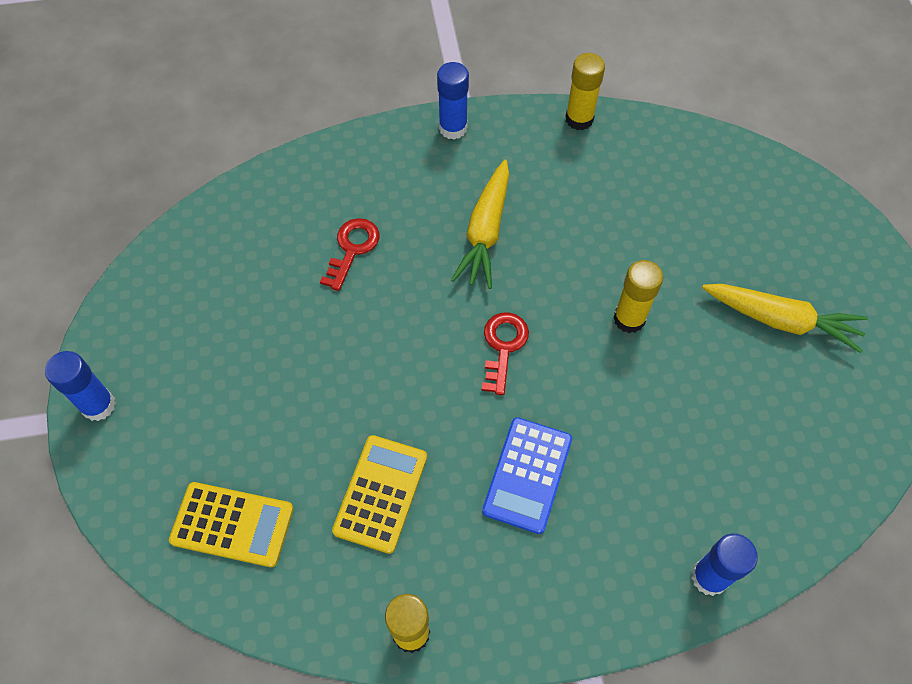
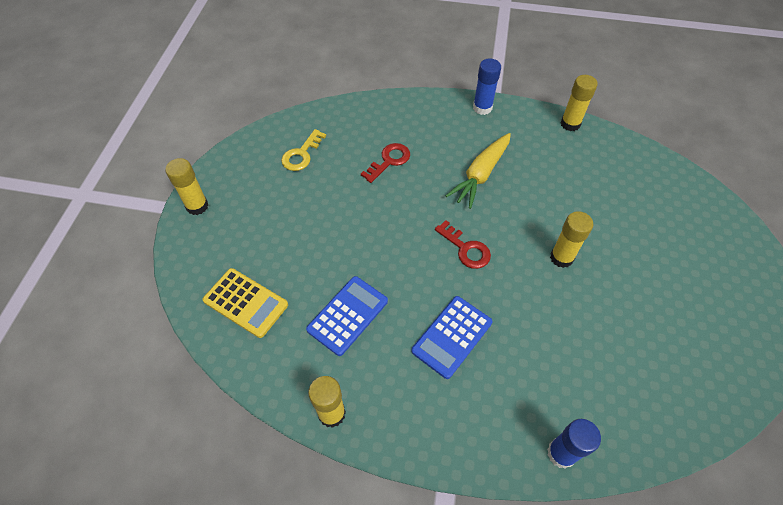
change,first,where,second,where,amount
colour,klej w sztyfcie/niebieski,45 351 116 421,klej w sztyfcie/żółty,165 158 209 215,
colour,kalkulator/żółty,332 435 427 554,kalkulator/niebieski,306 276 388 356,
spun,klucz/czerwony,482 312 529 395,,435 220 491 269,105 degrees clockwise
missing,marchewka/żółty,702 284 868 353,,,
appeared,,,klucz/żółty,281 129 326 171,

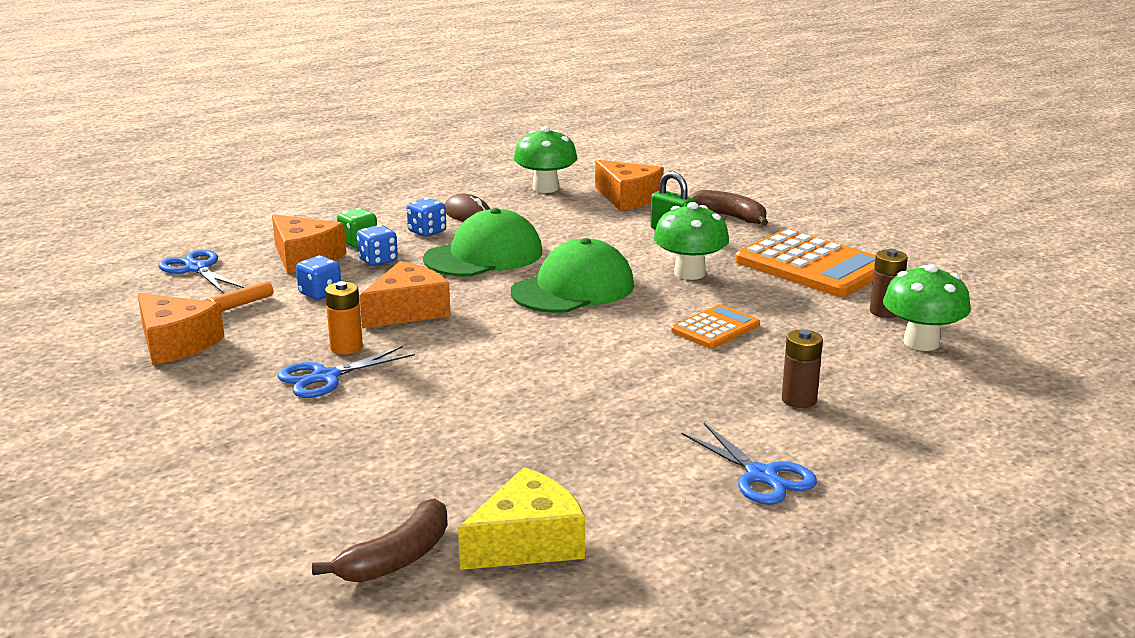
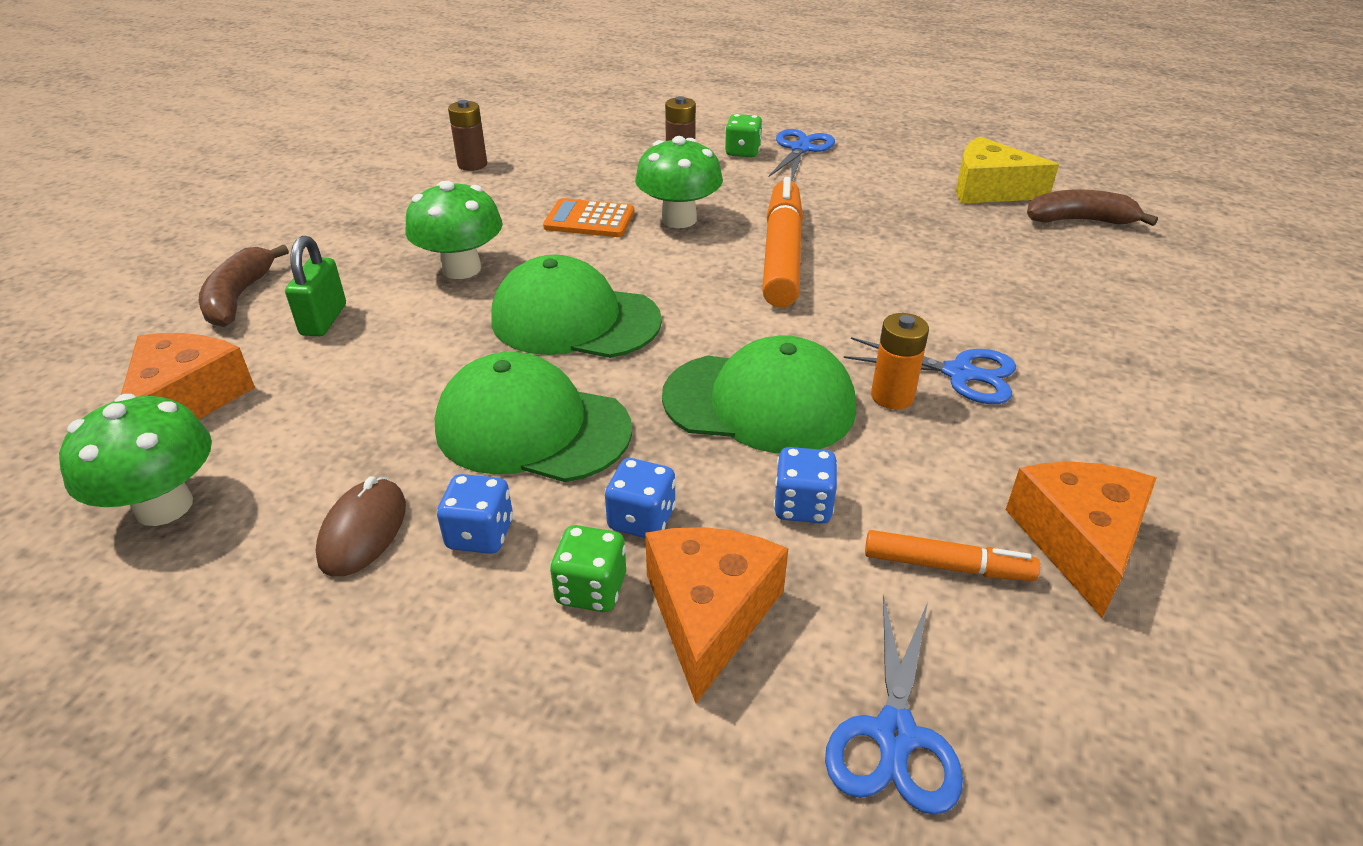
change,first,where,second,where,amount
exchanged,ser/pomarańczowy,360 261 451 328,czapka/zielony,662 335 856 454,
missing,kalkulator/pomarańczowy,735 229 876 297,,,
relocated,grzyb/zielony,883 264 971 351,,635 136 723 228,
appeared,,,kostka do gry/zielony,725 114 763 157,
appeared,,,flamaster/pomarańczowy,762 177 803 307,

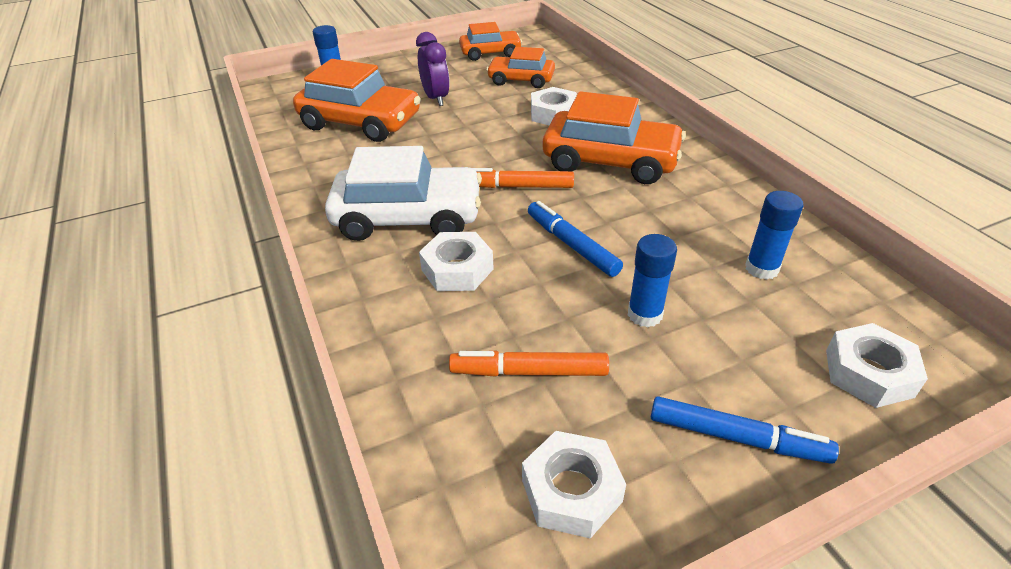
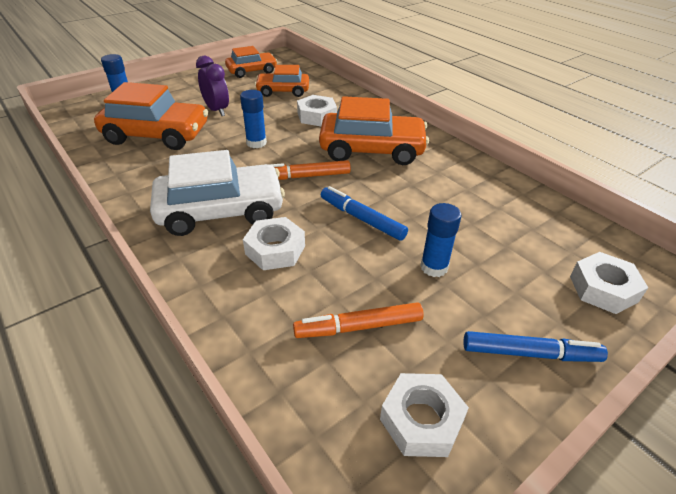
change,first,where,second,where,amount
relocated,klej w sztyfcie/niebieski,745 191 803 280,,240 90 267 148,

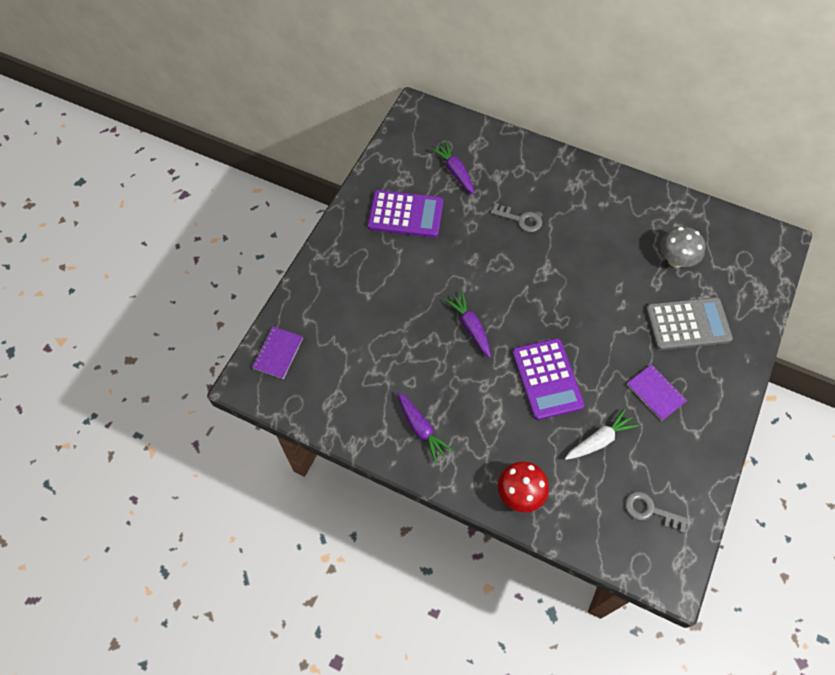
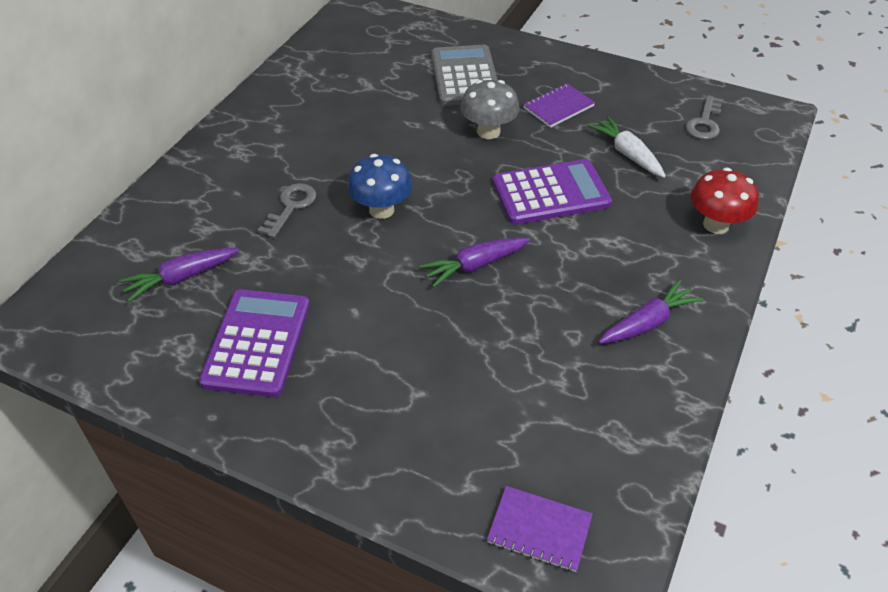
change,first,where,second,where,amount
relocated,grzyb/szary,660 226 706 268,,460 80 520 139,
appeared,,,grzyb/niebieski,347 154 412 219,

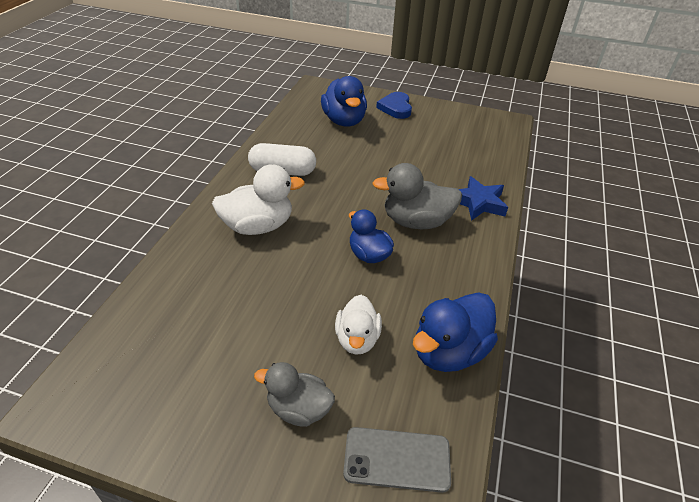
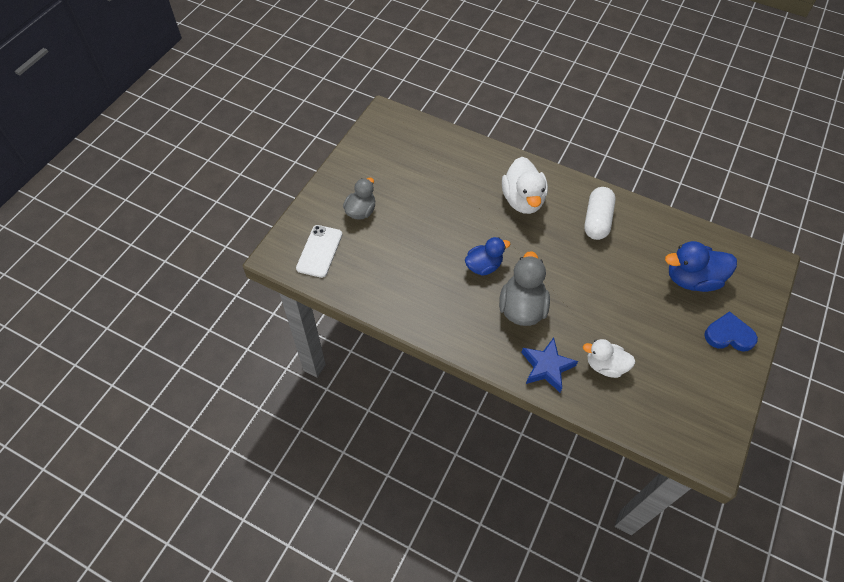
change,first,where,second,where,amount
relocated,kaczka/biały,335 295 382 355,,583 339 635 378,
colour,telefon/szary,343 427 451 493,telefon/biały,296 225 343 278,
missing,kaczka/niebieski,413 292 498 372,,,

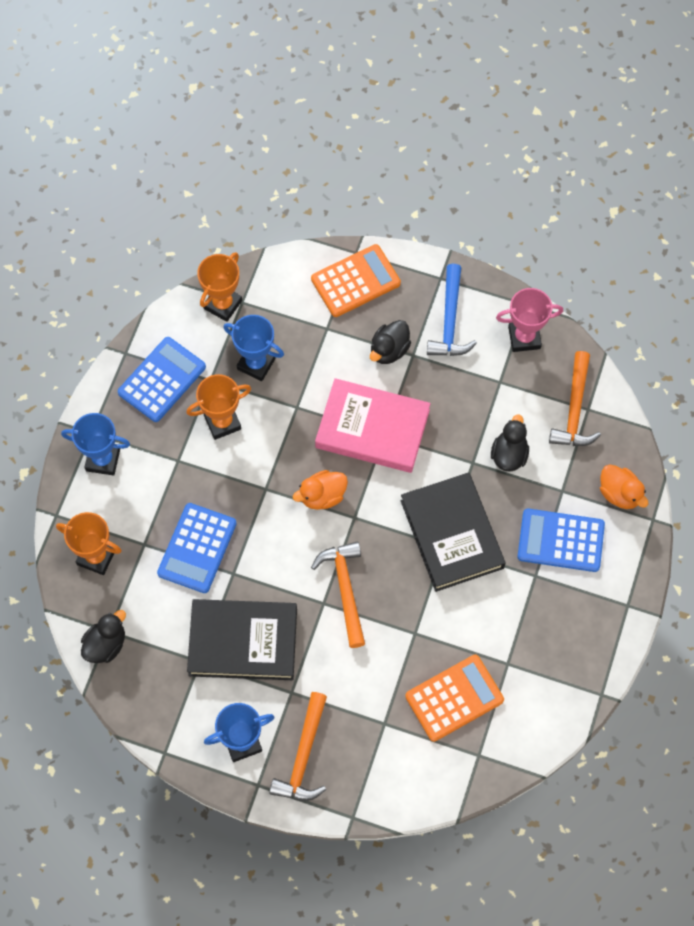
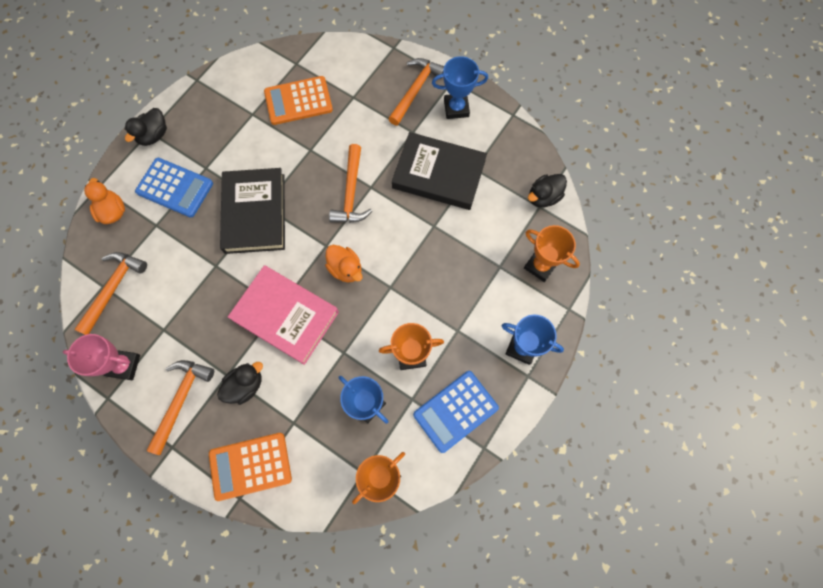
change,first,where,second,where,amount
missing,kalkulator/niebieski,157 503 237 593,,,
spun,kaczka/pomarańczowy,293 470 348 510,,325 245 362 283,60 degrees clockwise
colour,młotek/niebieski,427 264 477 356,młotek/pomarańczowy,146 360 214 455,
relocated,kaczka/czarny,491 414 529 472,,124 108 167 146,

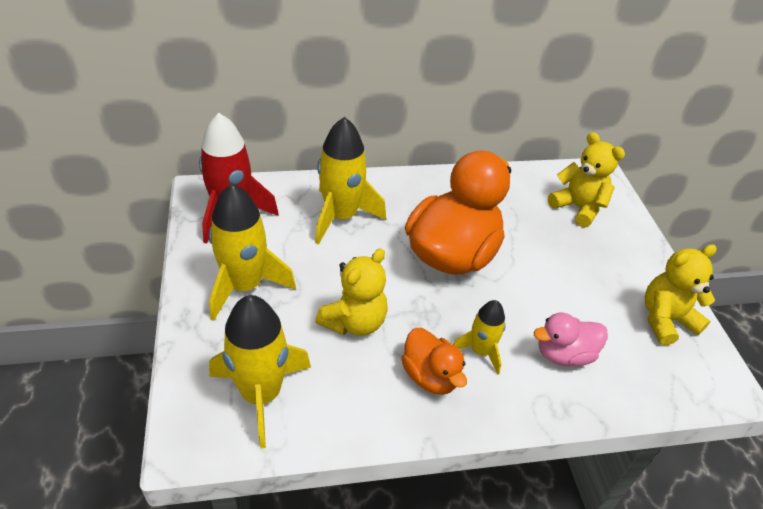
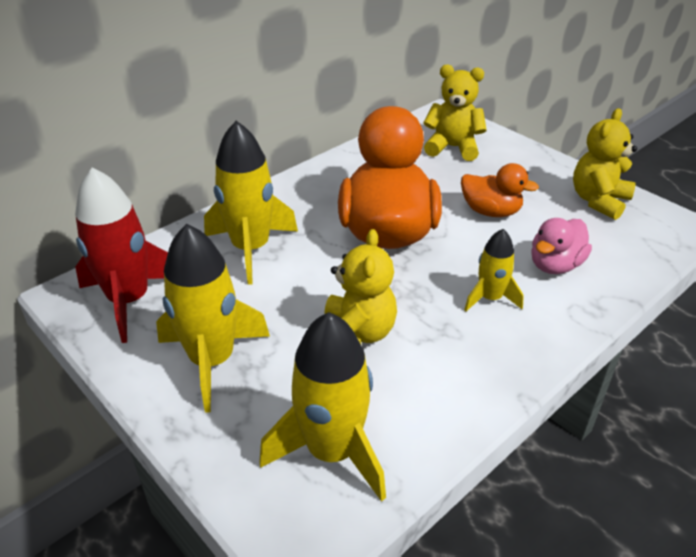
change,first,where,second,where,amount
relocated,kaczka/pomarańczowy,401 328 467 395,,461 163 539 217,

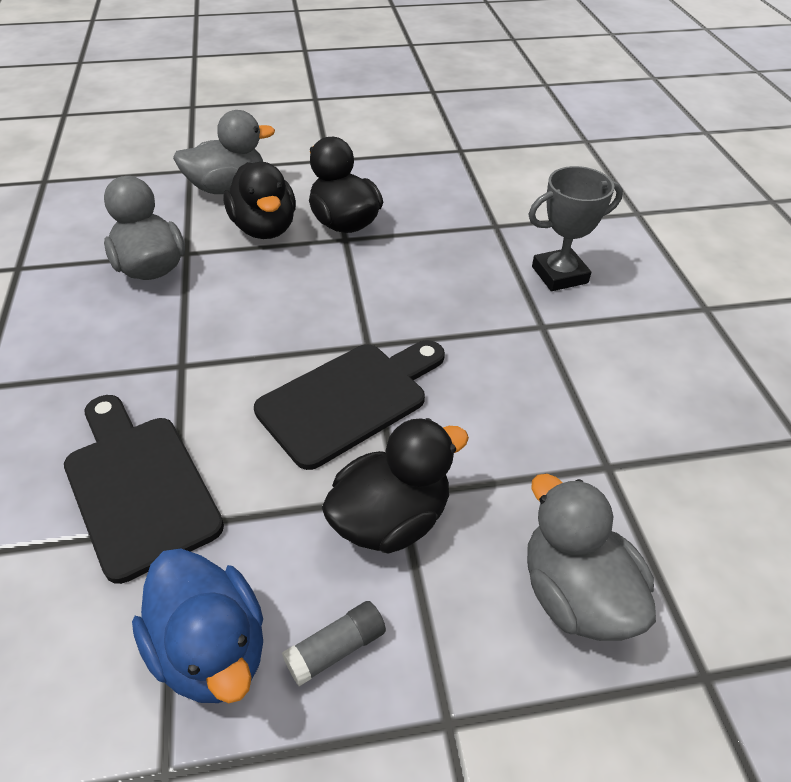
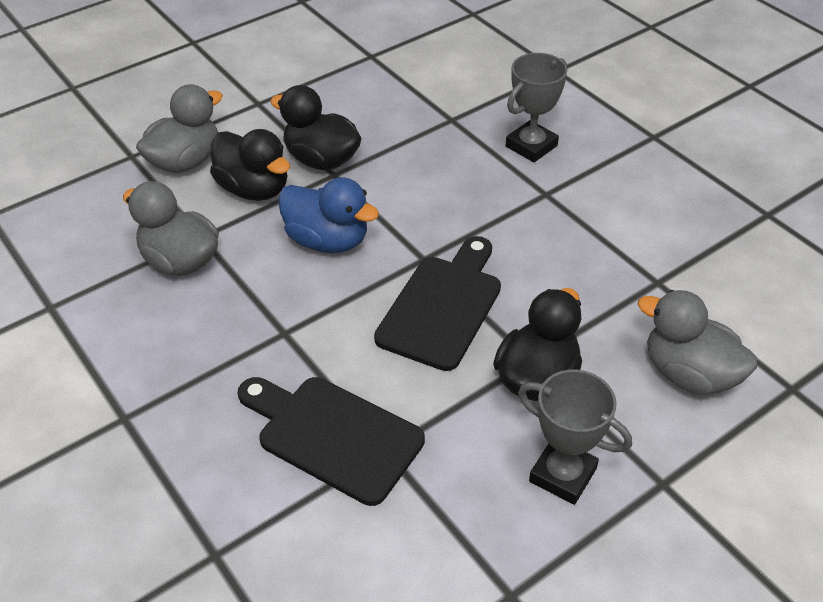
change,first,where,second,where,amount
relocated,kaczka/niebieski,132 549 263 703,,278 177 379 253,
exchanged,klej w sztyfcie/szary,282 601 386 686,puchar/szary,518 370 632 505,

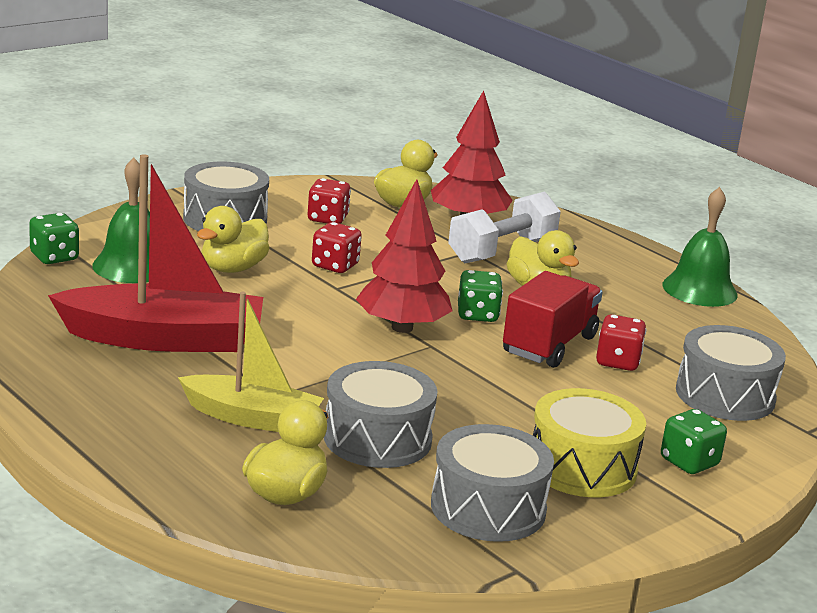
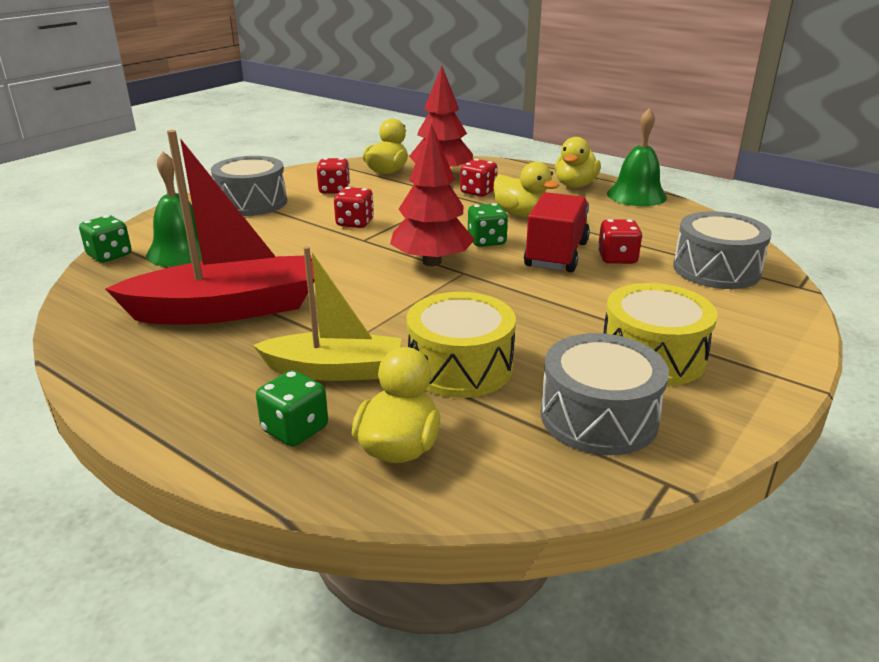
change,first,where,second,where,amount
relocated,kaczka/żółty,197 206 270 273,,555 137 601 188,
colour,bęben/szary,324 361 438 468,bęben/żółty,406 292 516 398,
exchanged,hantel/biały,448 192 561 264,kostka do gry/czerwony,460 159 498 197,
relocated,kostka do gry/zielony,661 409 727 474,,256 370 328 447,

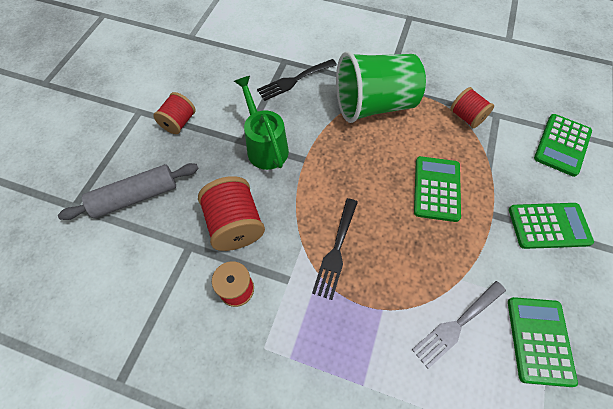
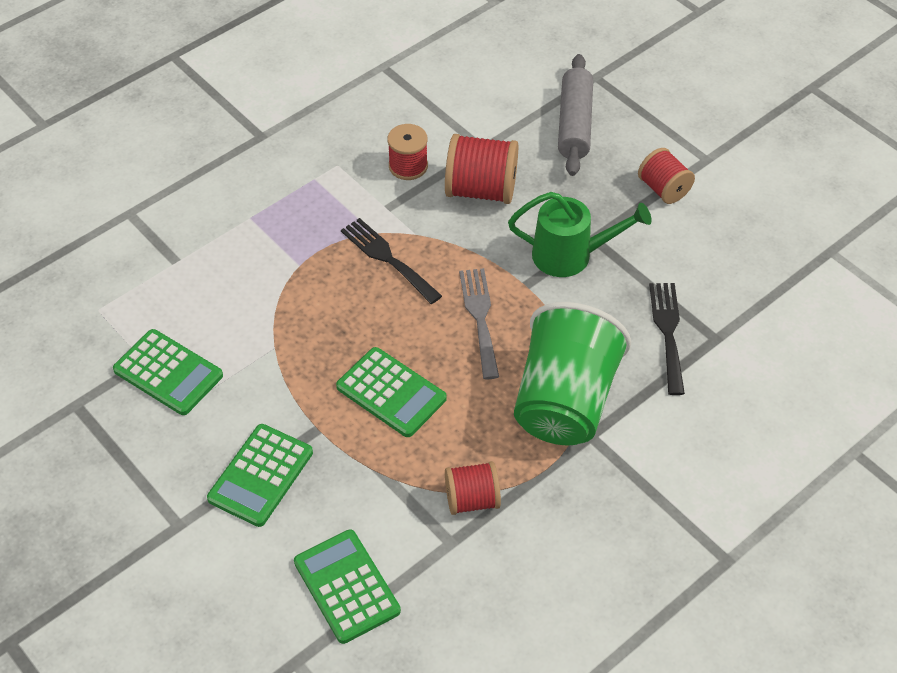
change,first,where,second,where,amount
relocated,widelec/szary,412 281 506 369,,459 268 499 379,

